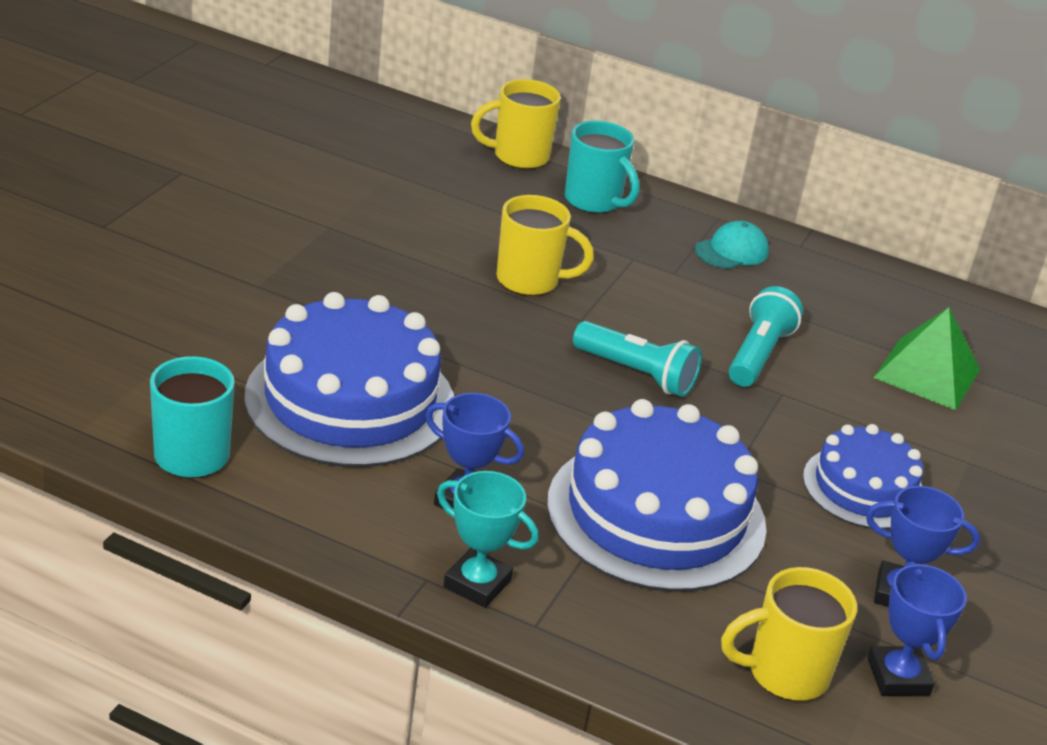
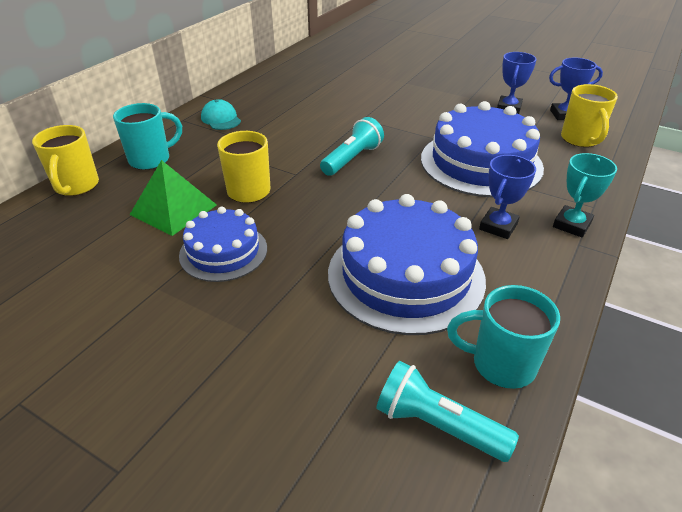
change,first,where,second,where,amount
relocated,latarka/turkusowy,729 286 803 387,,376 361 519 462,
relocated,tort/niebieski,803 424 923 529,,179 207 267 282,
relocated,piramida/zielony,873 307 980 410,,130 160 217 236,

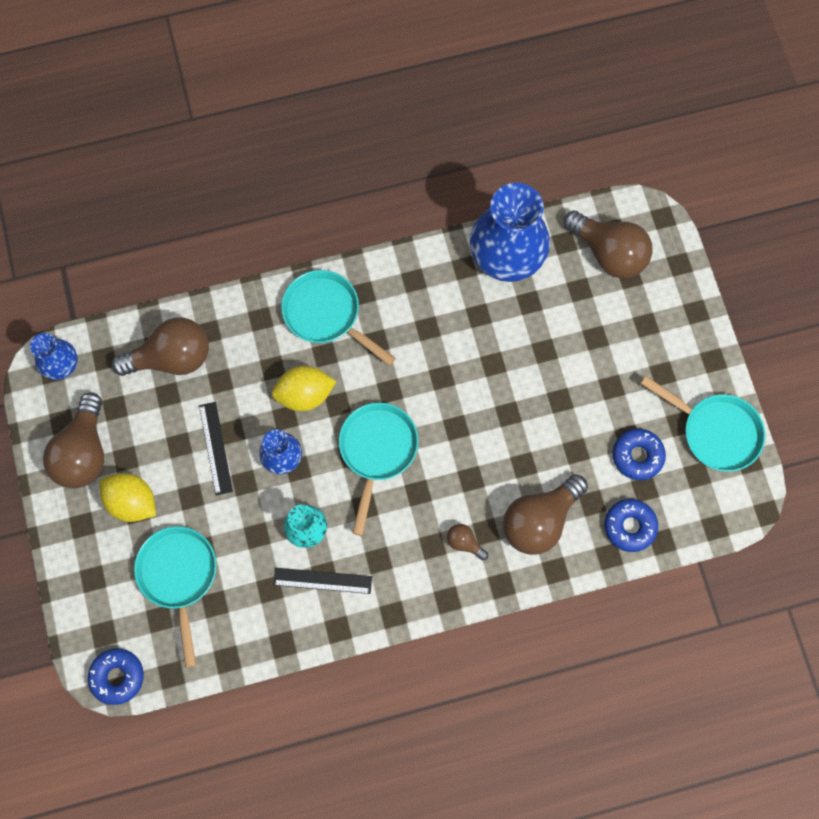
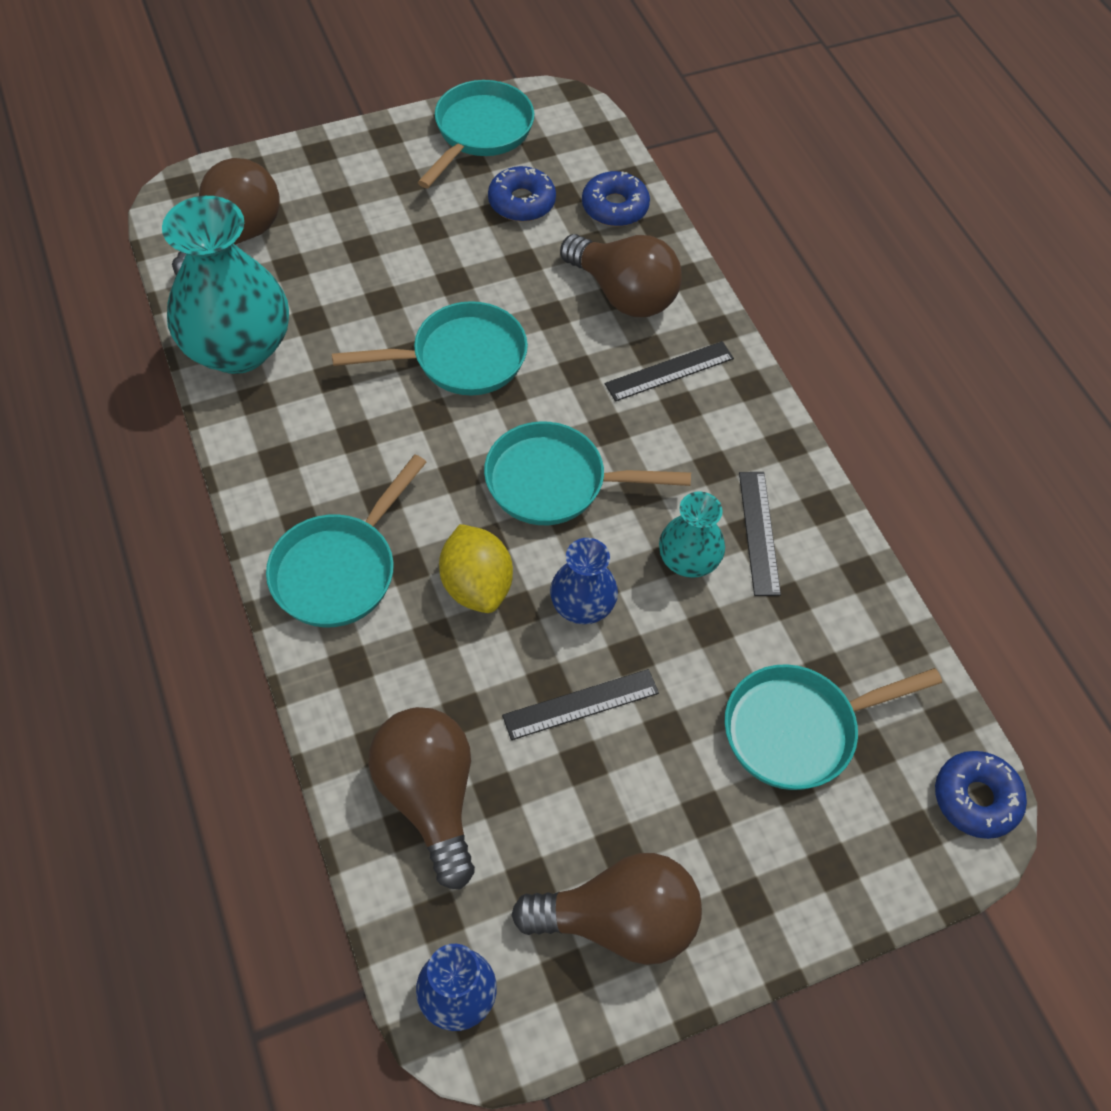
change,first,where,second,where,amount
missing,cytryna/żółty,99 473 156 522,,,
exchanged,żarówka/brązowy,447 524 488 560,linijka/czarny,605 341 734 402,
colour,wazon/niebieski,470 183 550 282,wazon/turkusowy,162 196 289 374,
appeared,,,patelnia/turkusowy,332 301 528 395,

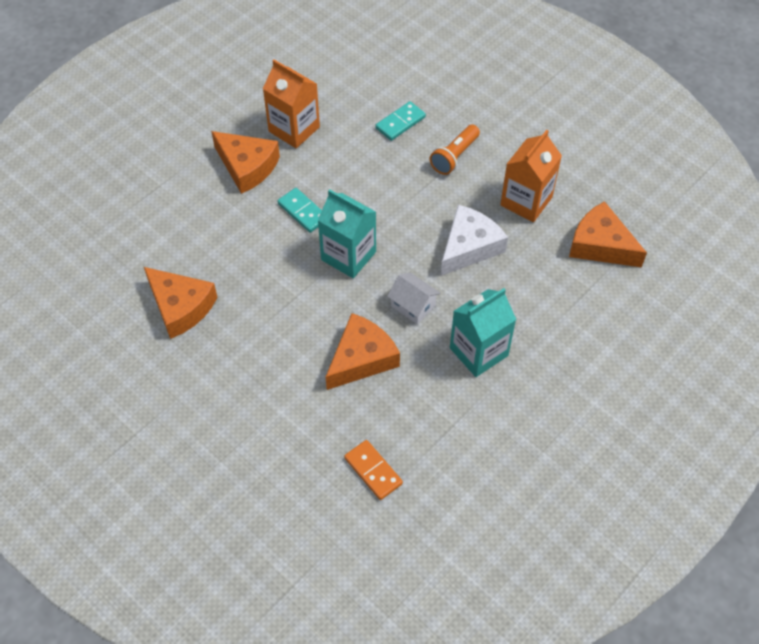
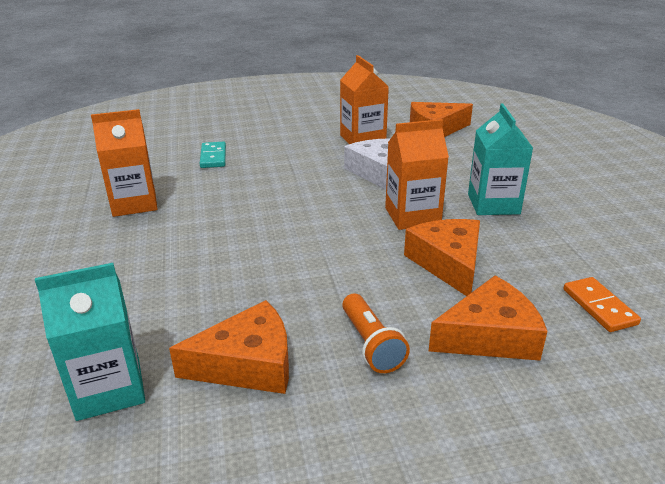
change,first,where,second,where,amount
relocated,ser/pomarańczowy,211 131 280 194,,429 276 548 361,
missing,kostka domina/turkusowy,278 188 322 233,,,
relocated,karton mleka/turkusowy,318 189 376 278,,35 263 145 421,
spun,kostka domina/pomarańczowy,344 440 403 500,,563 277 641 332,75 degrees clockwise
exchanged,domek/biały,387 273 441 324,karton mleka/pomarańczowy,385 119 449 230,
relocated,latarka/pomarańczowy,430 124 480 175,,342 293 410 373,

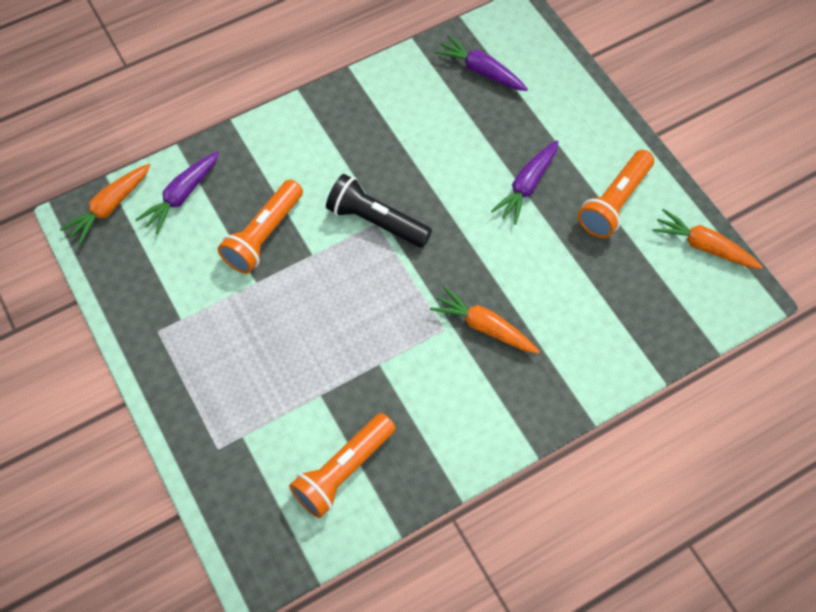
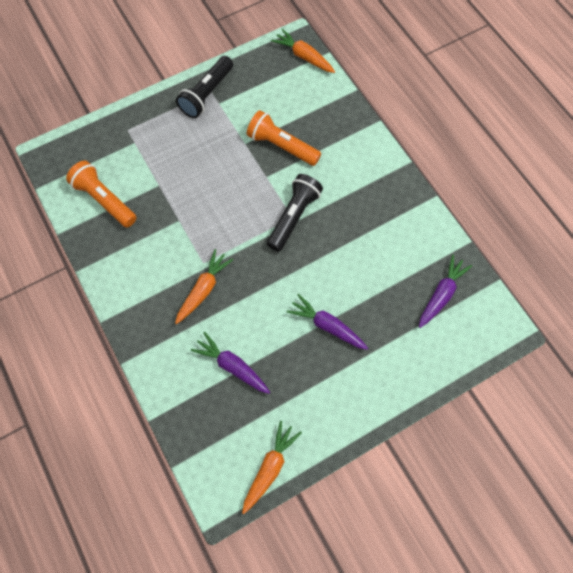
change,first,where,second,where,amount
relocated,marchewka/fioletowy,135 151 219 234,,191 332 270 394,
missing,latarka/pomarańczowy,578 150 654 238,,,
appeared,,,latarka/czarny,176 56 233 118,

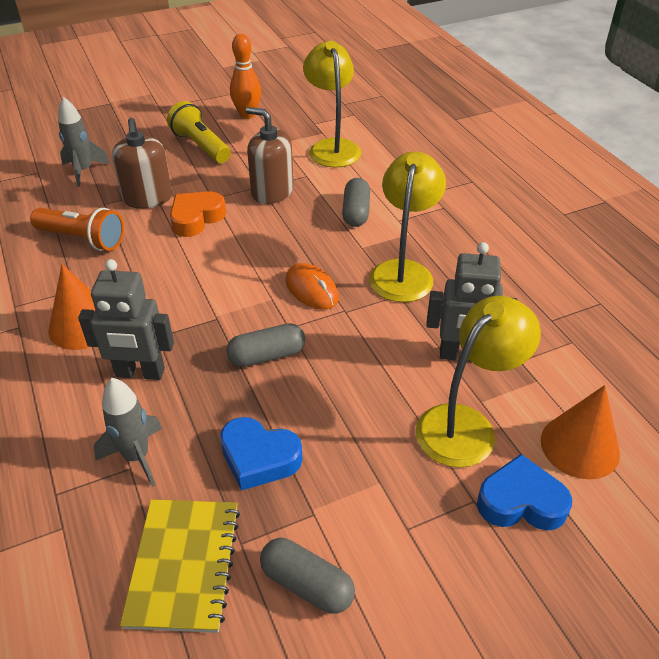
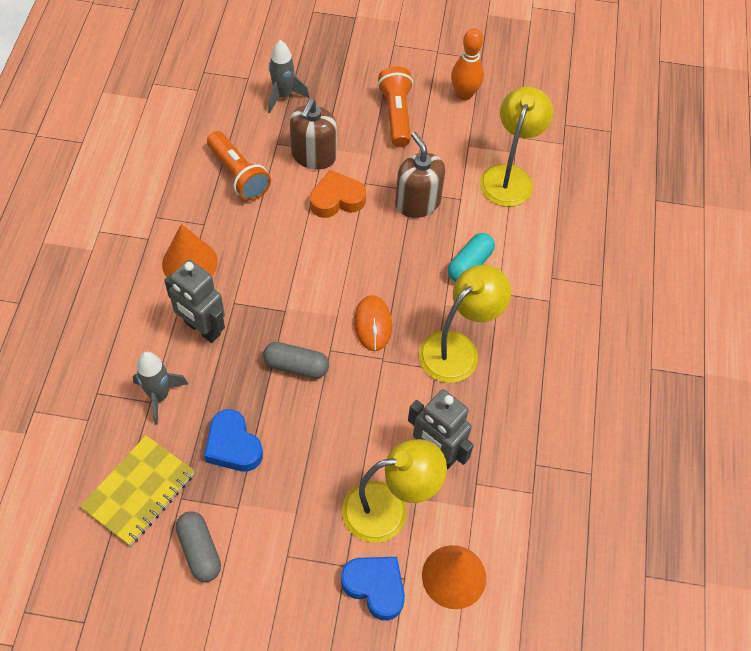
change,first,where,second,where,amount
colour,latarka/żółty,167 101 231 163,latarka/pomarańczowy,377 66 413 147,
colour,kapsułka/szary,342 178 370 227,kapsułka/turkusowy,448 233 495 282,

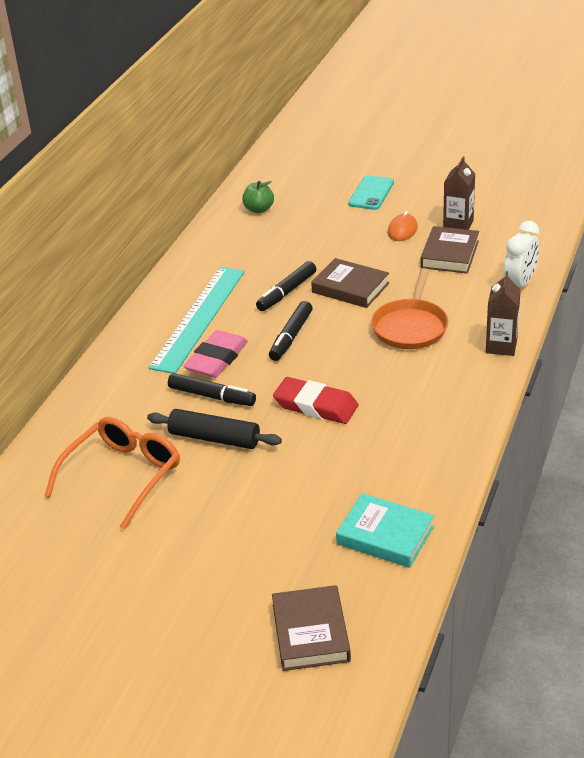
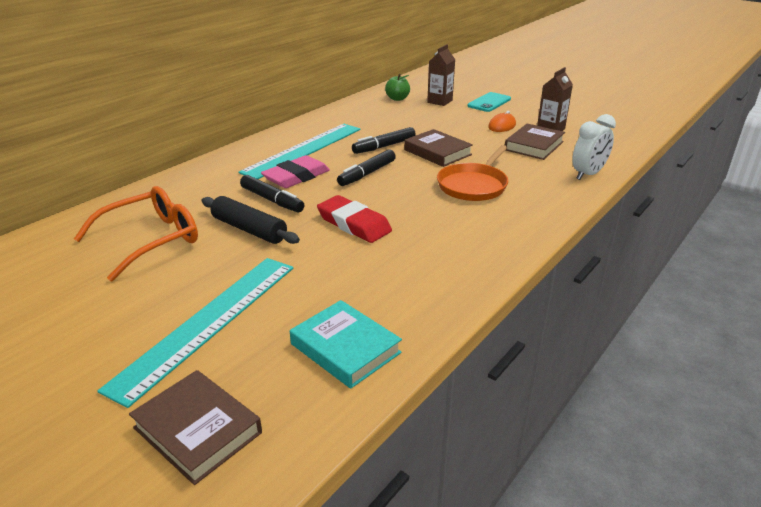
change,first,where,second,where,amount
spun,książka/brązowy,272 585 351 671,,129 370 262 485,60 degrees counterclockwise
relocated,karton mleka/brązowy,486 271 521 356,,427 44 455 106,
appeared,,,linijka/turkusowy,97 258 293 408,

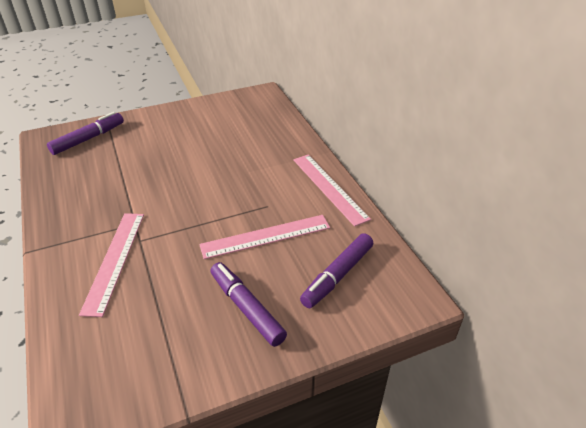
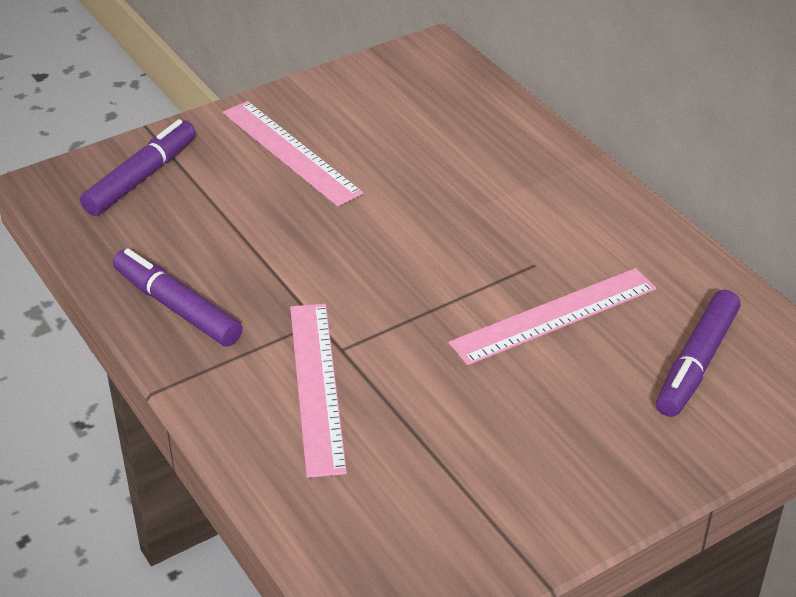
change,first,where,second,where,amount
relocated,flamaster/fioletowy,211 262 287 347,,113 249 242 346,
relocated,linijka/różowy,293 155 371 227,,223 101 363 206,

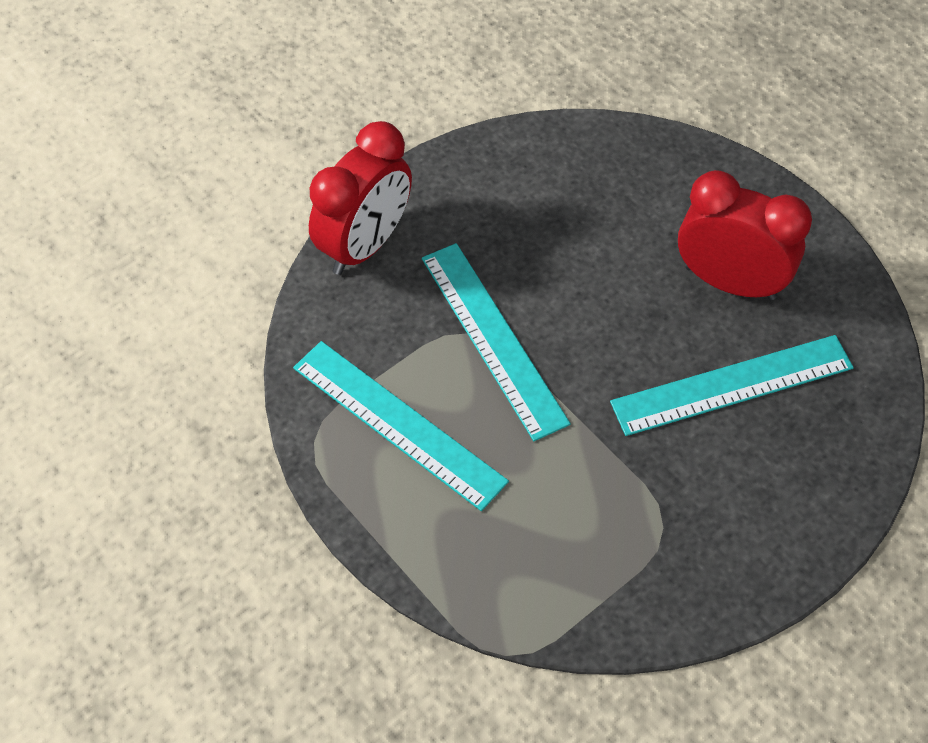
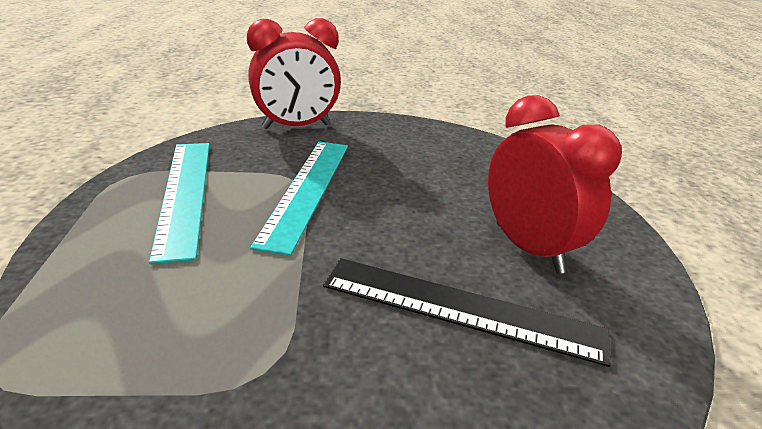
change,first,where,second,where,amount
colour,linijka/turkusowy,610 335 854 436,linijka/czarny,323 258 611 367,

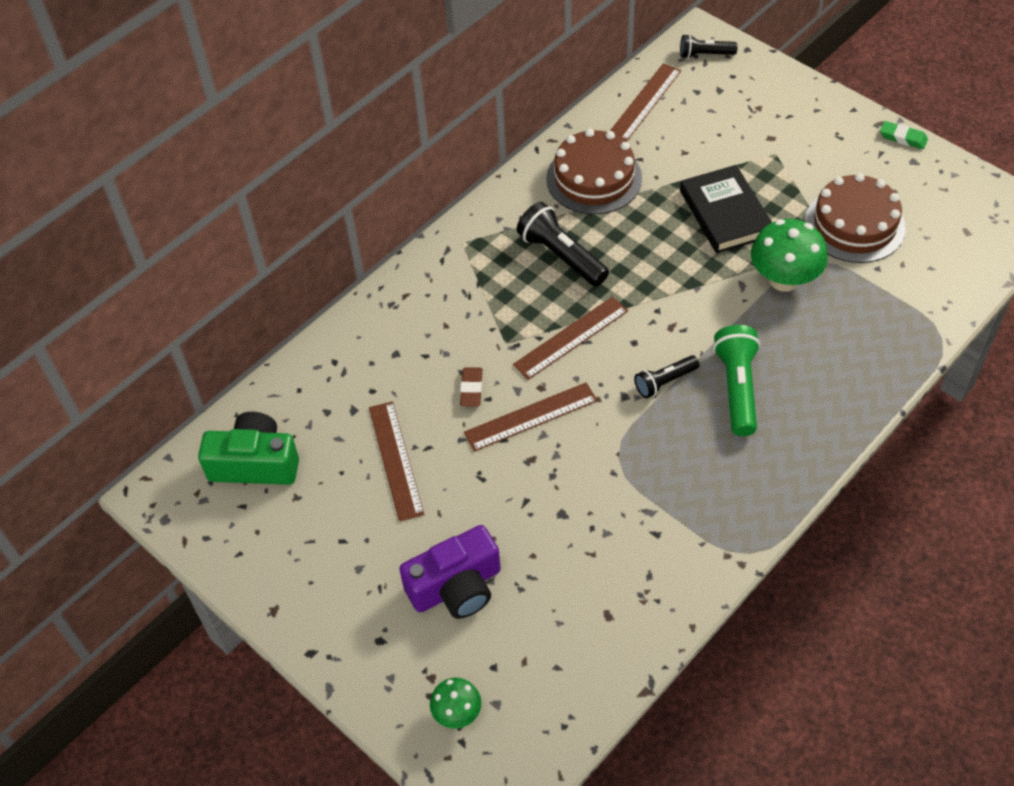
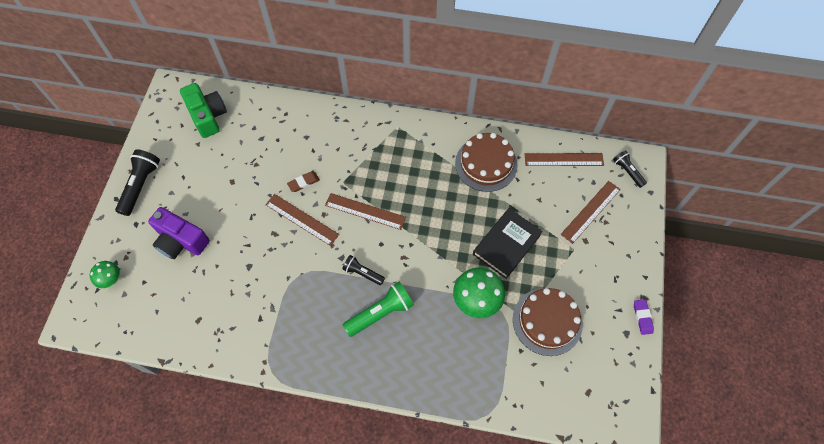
change,first,where,second,where,amount
relocated,linijka/brązowy,369 401 424 521,,561 181 621 244,
relocated,latarka/czarny,517 202 609 287,,115 149 160 216,
colour,gumka do mazania/zielony,880 121 928 149,gumka do mazania/fioletowy,634 299 654 335,

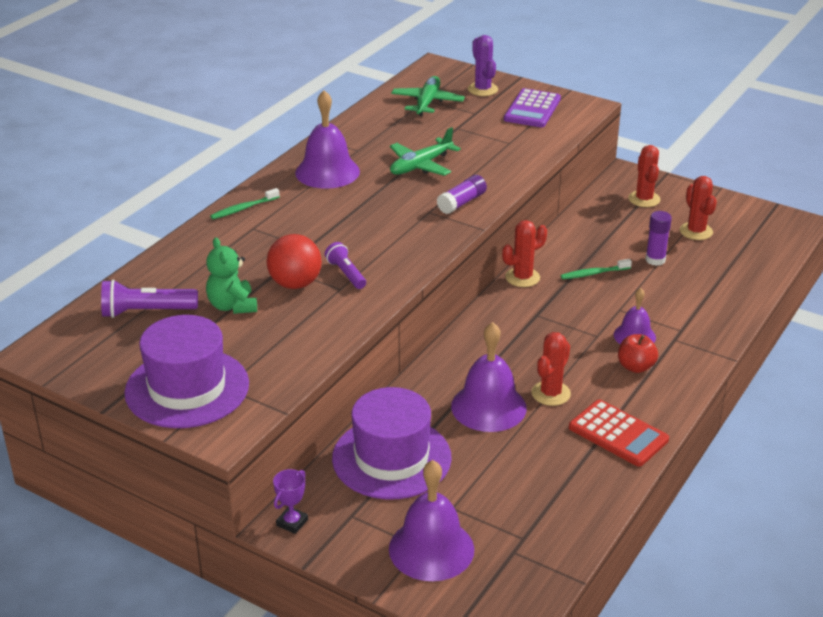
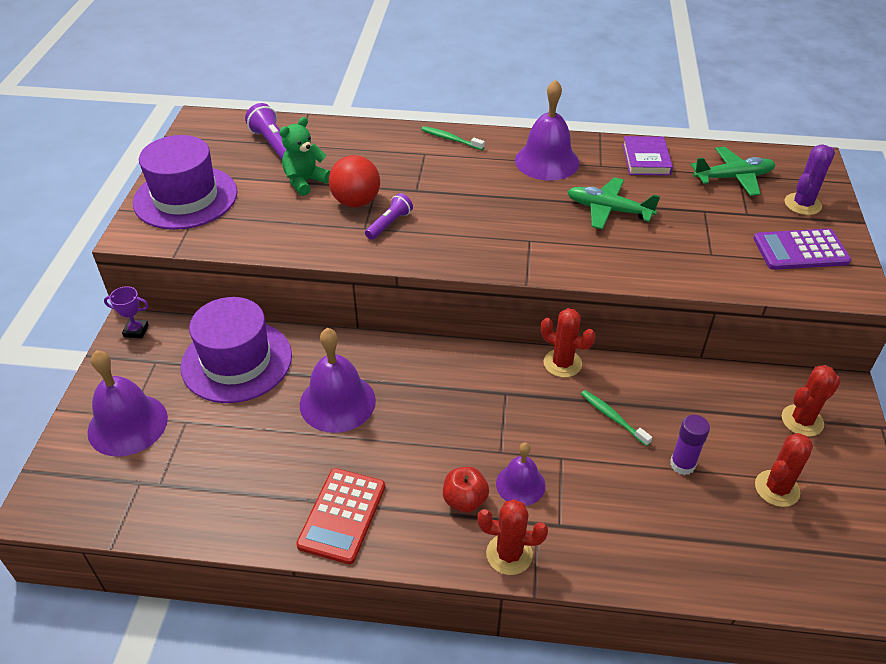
change,first,where,second,where,amount
missing,klej w sztyfcie/fioletowy,437 175 487 214,,,
relocated,kaktus/czerwony,531 332 571 406,,477 499 548 575,
appeared,,,książka/fioletowy,623 136 673 175,

